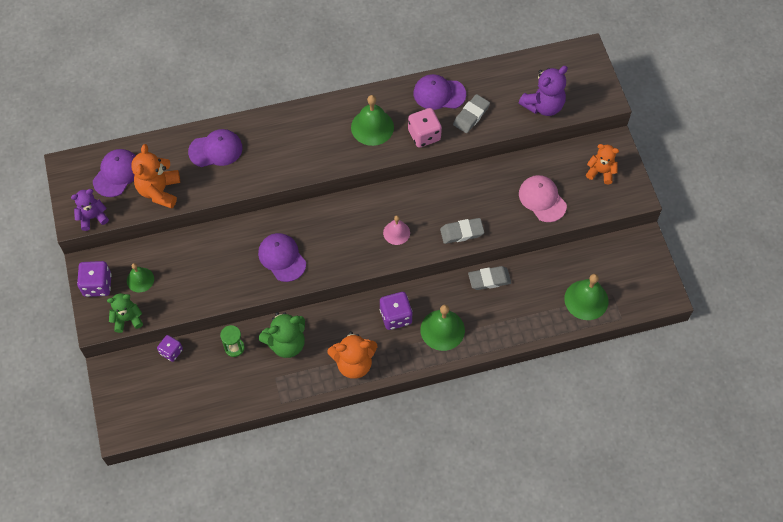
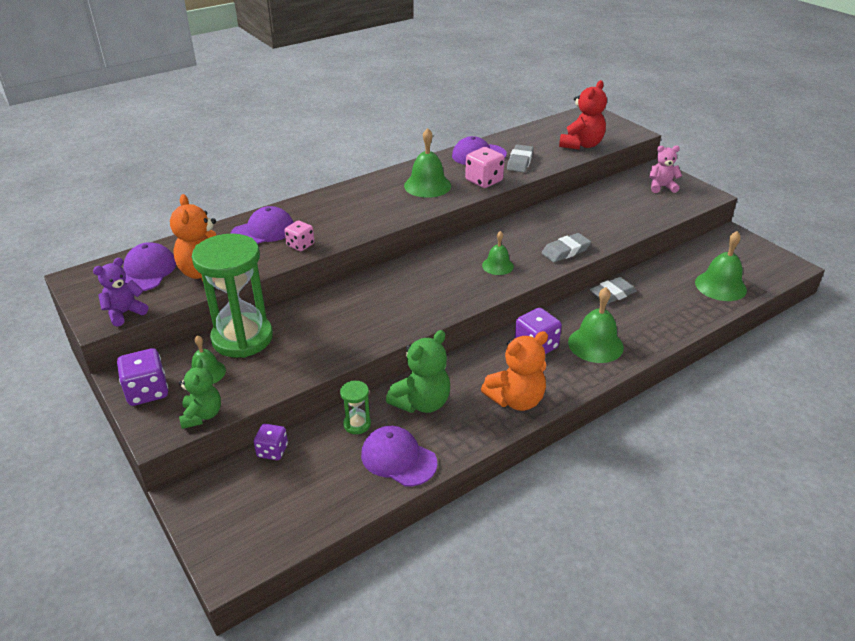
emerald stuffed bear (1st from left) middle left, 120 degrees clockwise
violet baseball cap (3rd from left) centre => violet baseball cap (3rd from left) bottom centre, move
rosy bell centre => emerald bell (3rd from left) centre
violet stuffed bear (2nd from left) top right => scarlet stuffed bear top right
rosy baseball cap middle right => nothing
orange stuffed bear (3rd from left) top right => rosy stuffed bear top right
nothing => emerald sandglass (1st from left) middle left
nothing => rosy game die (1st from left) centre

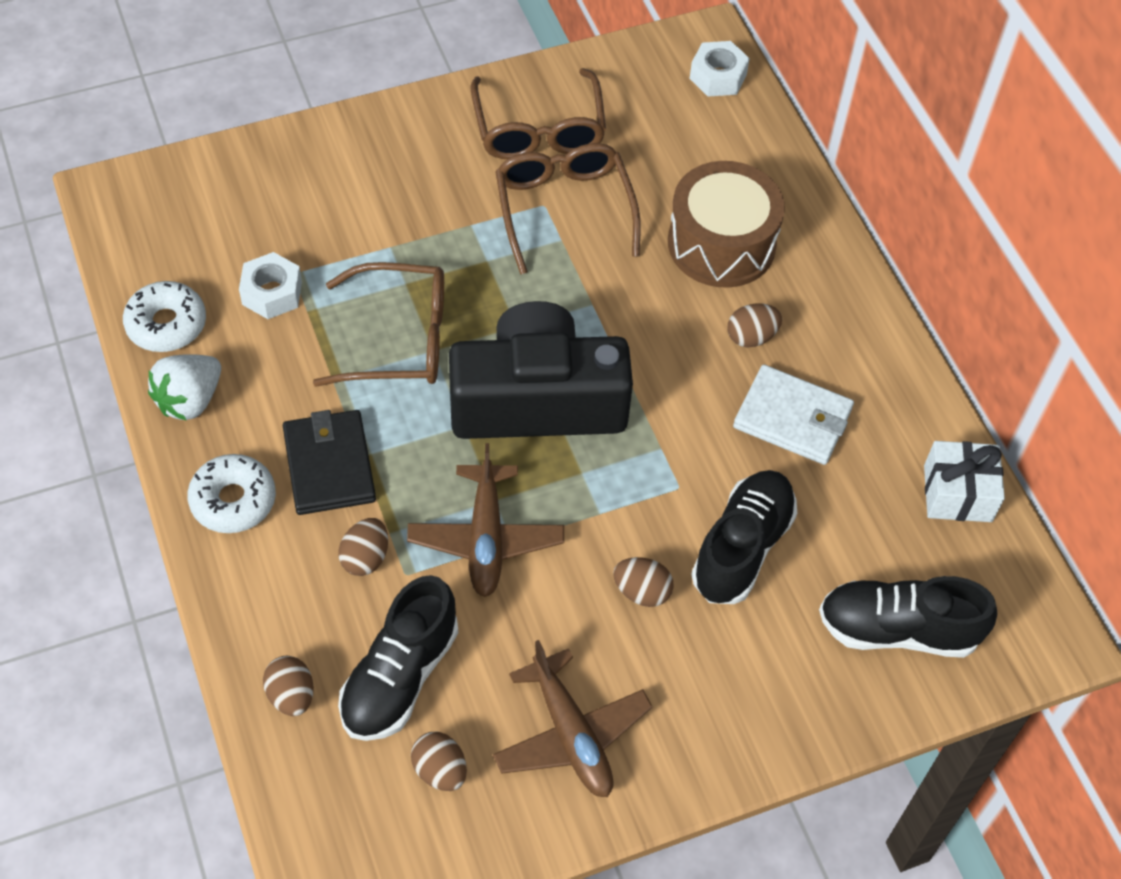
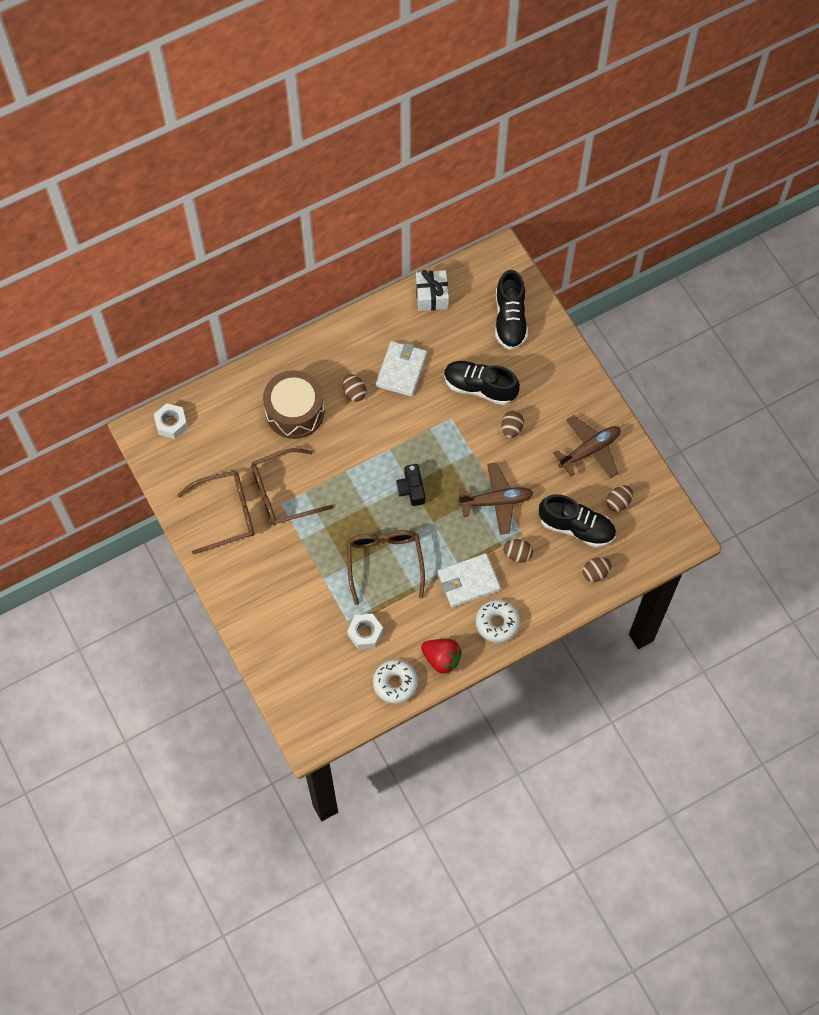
pure white strawberry middle left => scarlet strawberry centre
jet-black wallet middle left => pure white wallet (2nd from left) centre
jet-black camera centre, x0.42

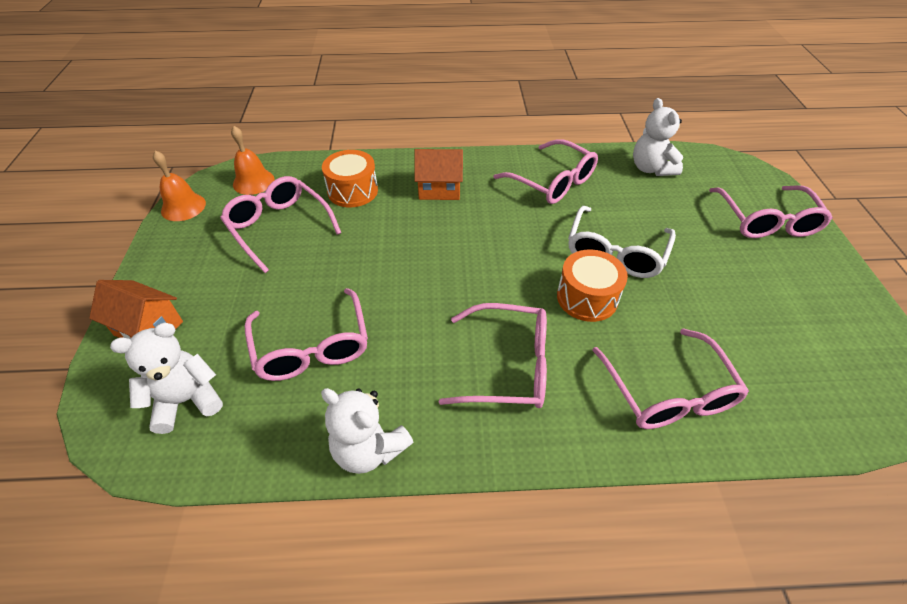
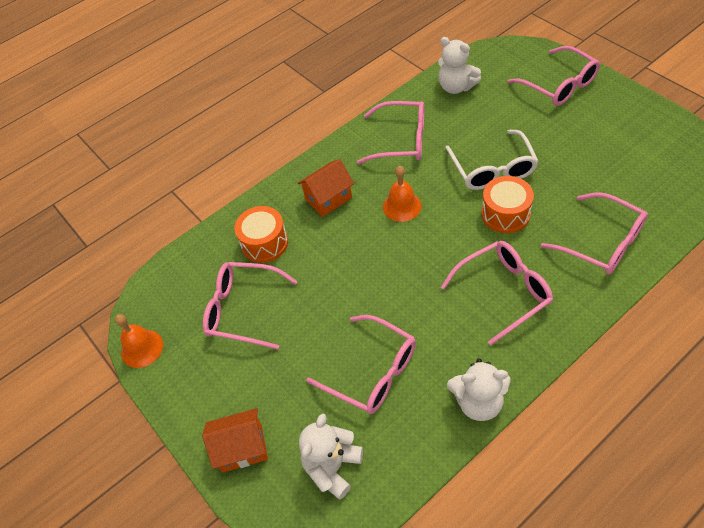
orange bell (2nd from left) top left => orange bell (2nd from left) centre, move

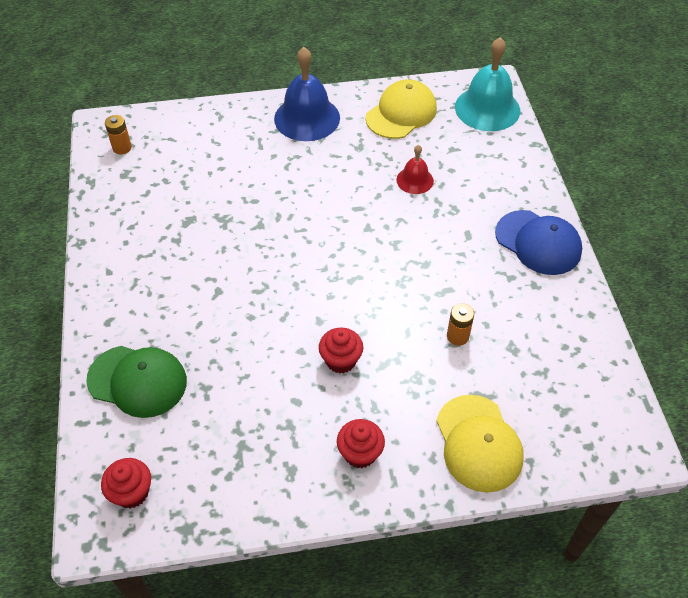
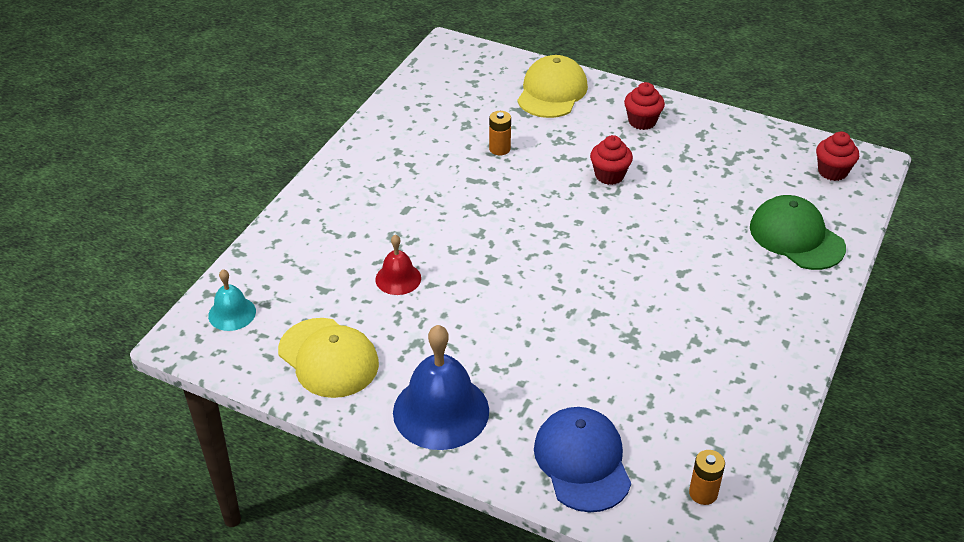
yellow baseball cap (1st from left) top centre => yellow baseball cap (1st from left) centre, 120 degrees counterclockwise
teal bell top right => teal bell middle left, x0.53
royal blue baseball cap middle right => royal blue baseball cap bottom centre, move

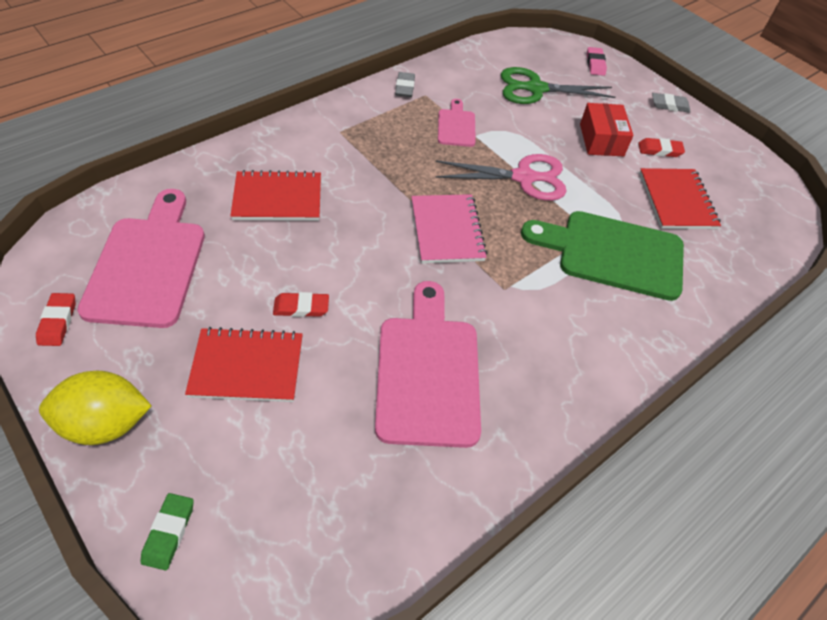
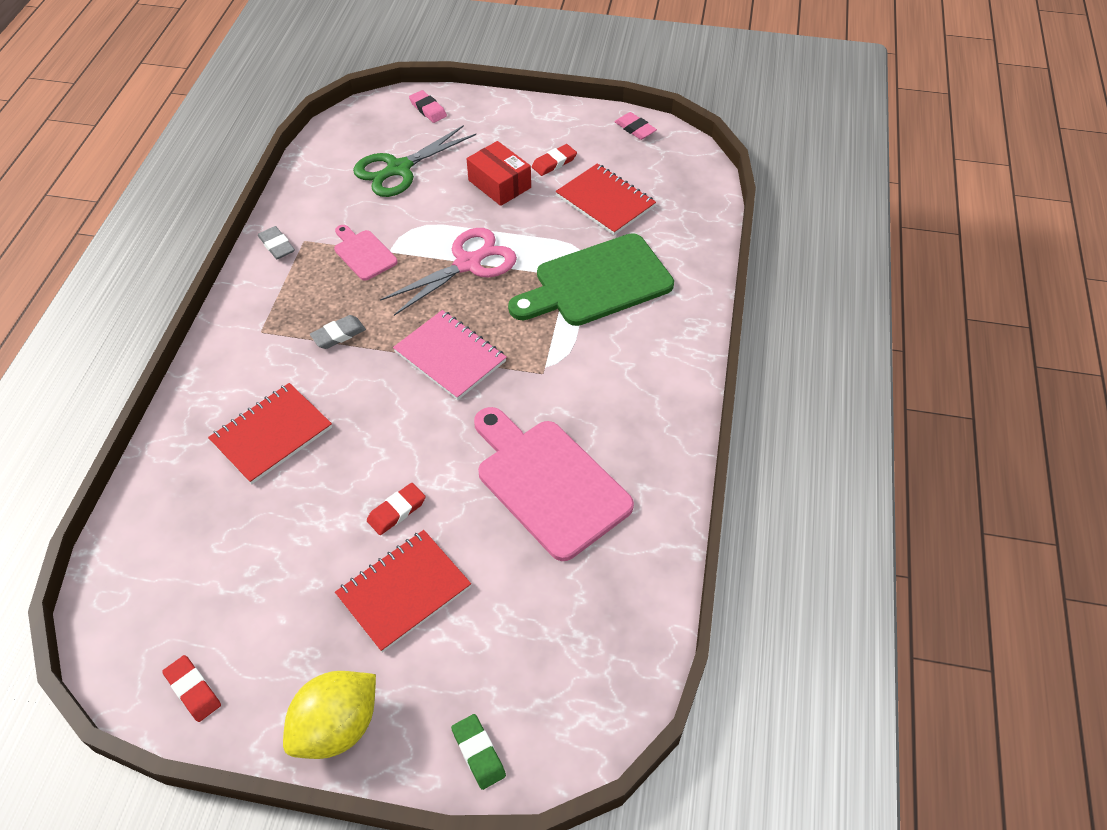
rosy cutting board (1st from left) middle left => nothing
gray pencil eraser (2nd from left) top right => gray pencil eraser (2nd from left) middle left, move
nothing => rosy pencil eraser (2nd from left) top centre

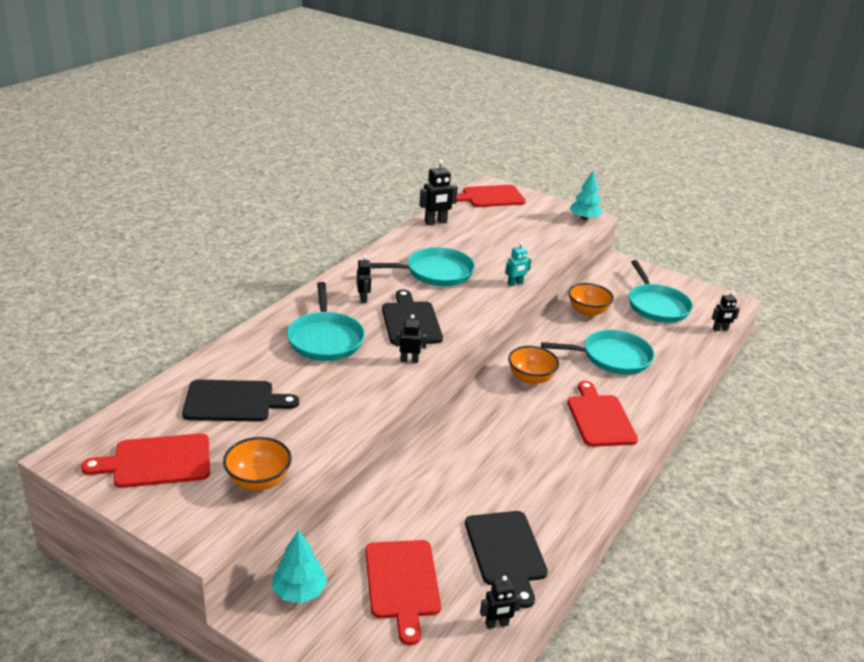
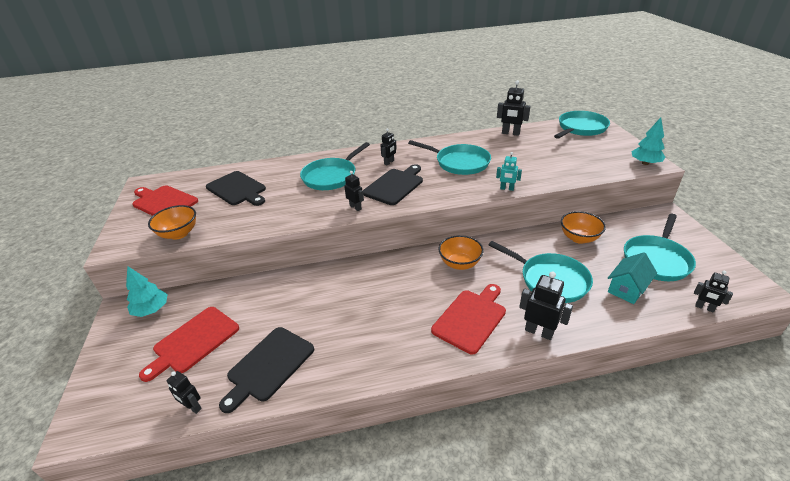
scarlet cutting board (3rd from left) top centre => teal frying pan (4th from left) top right
nothing => jet-black robot (5th from left) middle right
nothing => teal house middle right

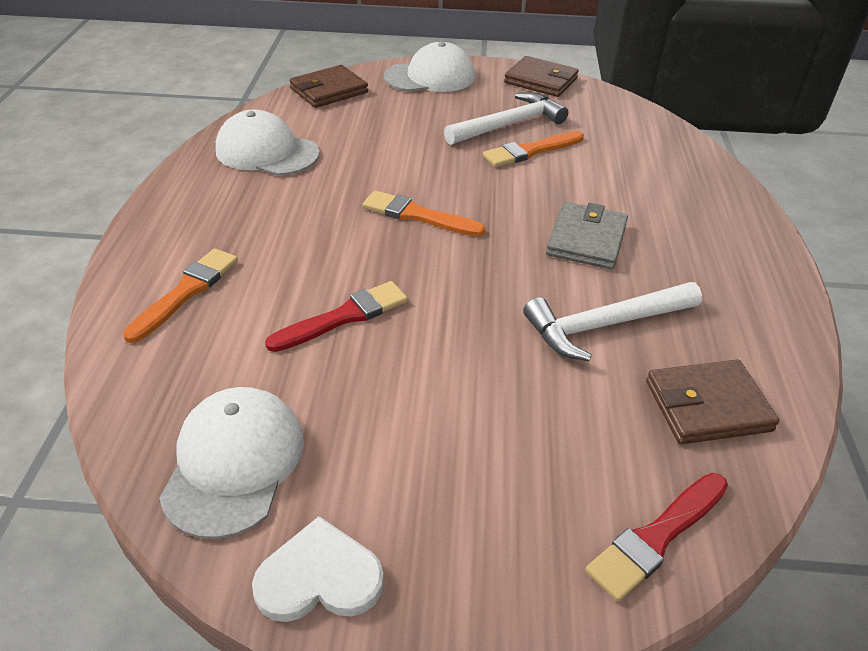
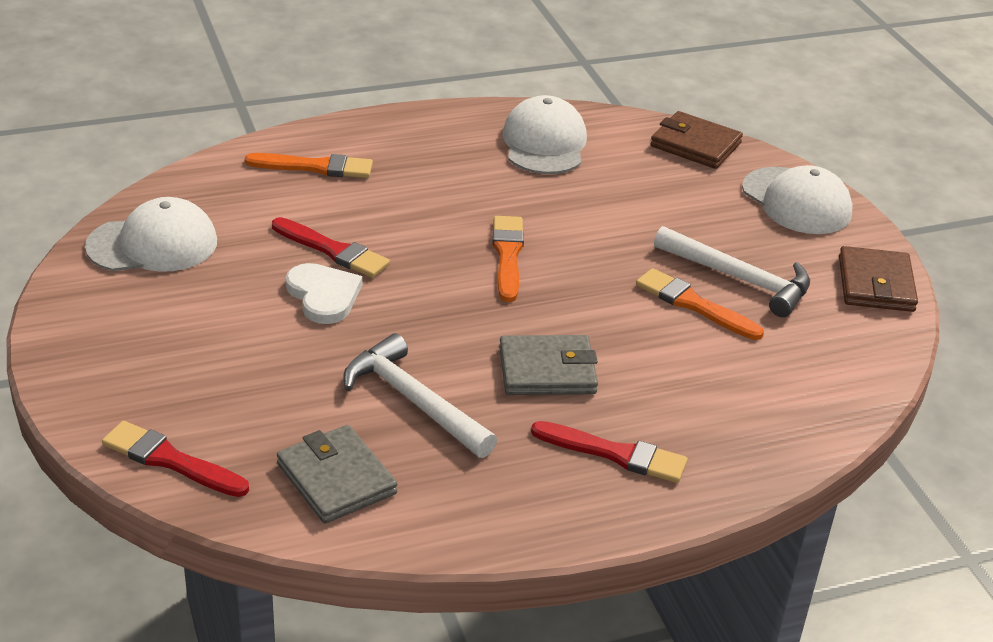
pure white love heart bottom centre => pure white love heart middle left, move
dark brown wallet (3rd from left) middle right => gray wallet (1st from left) bottom centre
nothing => scarlet paint brush (3rd from left) bottom centre

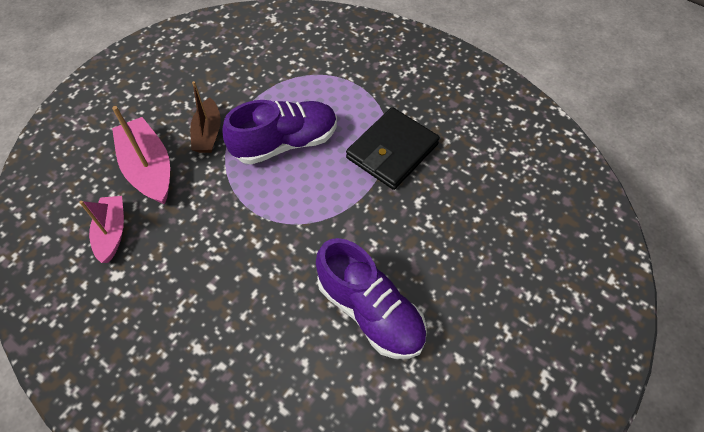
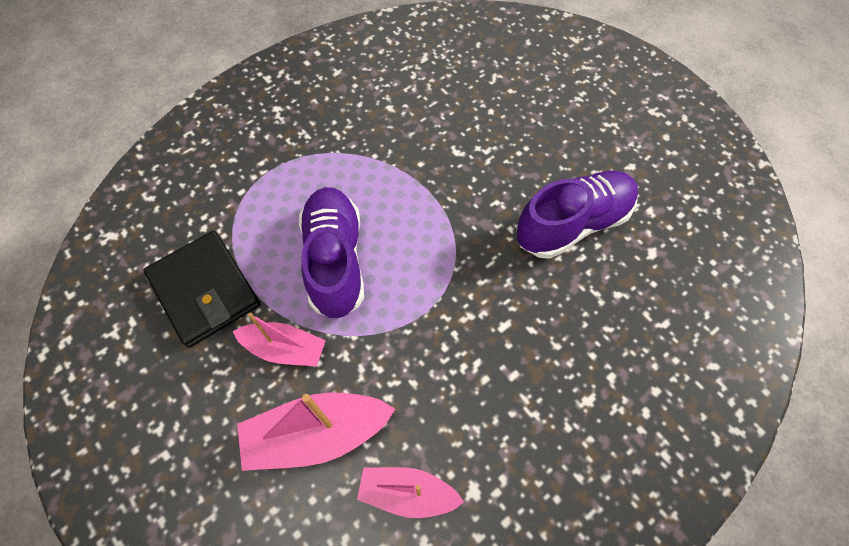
dark brown boat top left => rosy boat (1st from left) middle left
jet-black wallet centre => jet-black wallet middle left, move

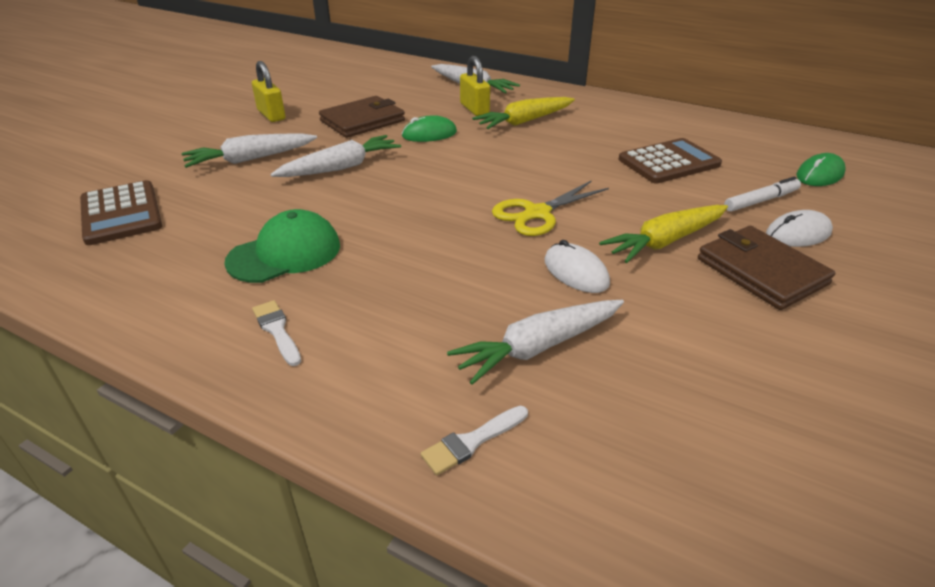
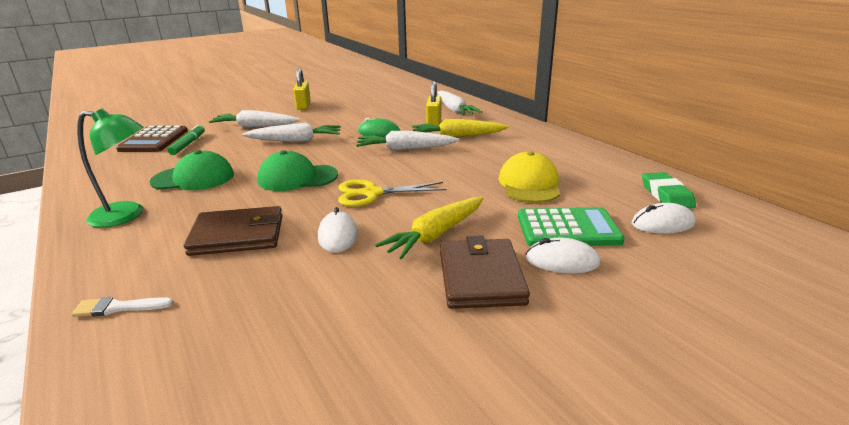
pure white paint brush (1st from left) middle left => emerald lamp middle left
dark brown wallet (1st from left) top centre => dark brown wallet (1st from left) middle left, move
pure white root vegetable (4th from left in the first image) centre => pure white root vegetable (3rd from left) top centre, move
yellow root vegetable (2nd from left in the first image) middle right => yellow root vegetable (1st from left) centre, 45 degrees counterclockwise
dark brown adding machine (2nd from left) top right => yellow baseball cap centre
pure white marker top right => emerald adding machine middle right
emerald mouse (2nd from left) top right => pure white mouse (3rd from left) middle right
nothing => emerald marker top left
nothing => emerald baseball cap (2nd from left) centre
nothing => emerald pencil eraser middle right

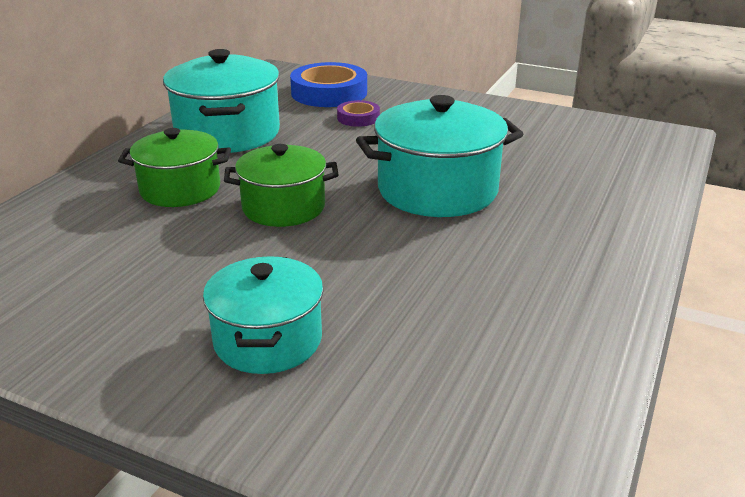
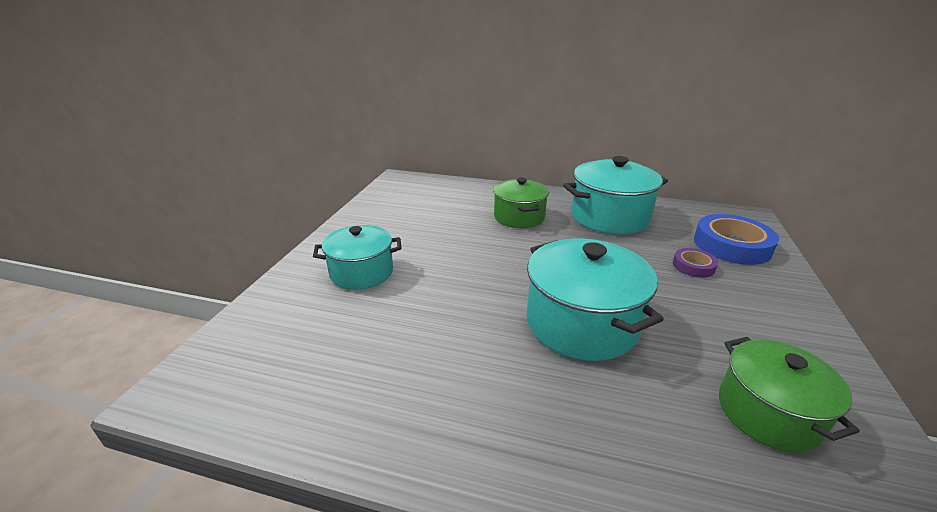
emerald pot (2nd from left) centre => emerald pot (2nd from left) bottom right, move

